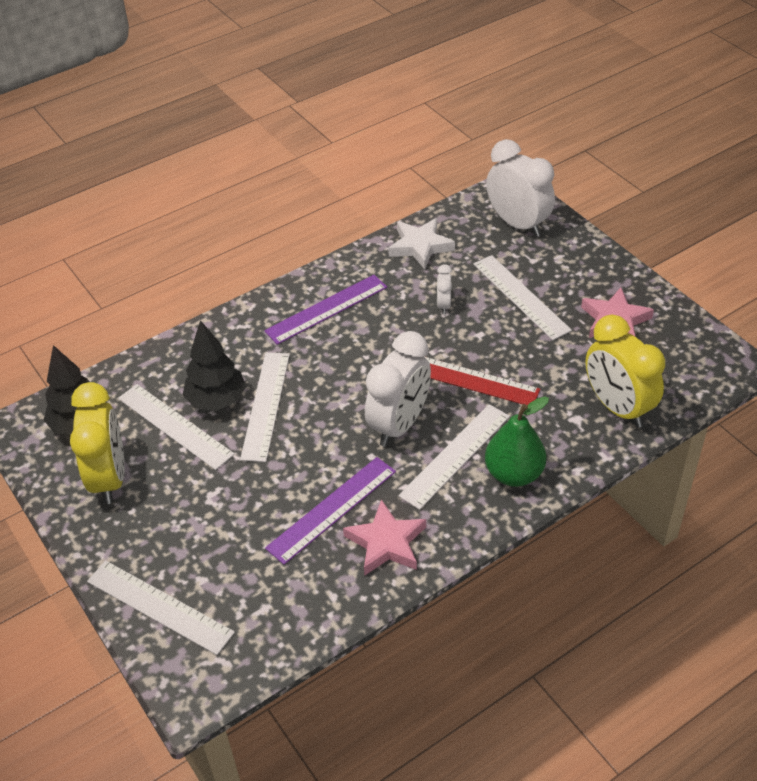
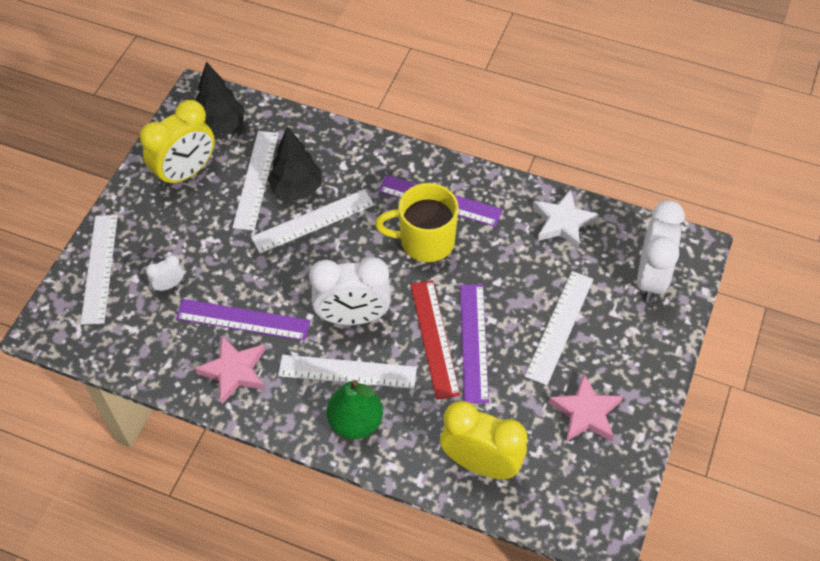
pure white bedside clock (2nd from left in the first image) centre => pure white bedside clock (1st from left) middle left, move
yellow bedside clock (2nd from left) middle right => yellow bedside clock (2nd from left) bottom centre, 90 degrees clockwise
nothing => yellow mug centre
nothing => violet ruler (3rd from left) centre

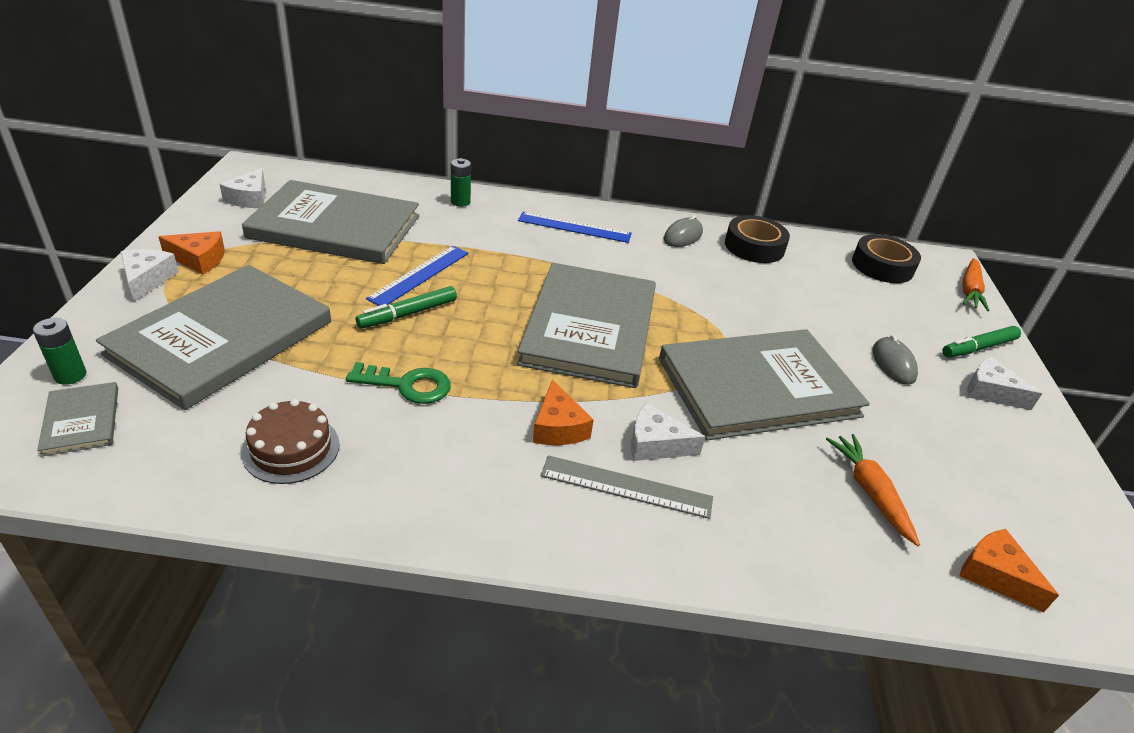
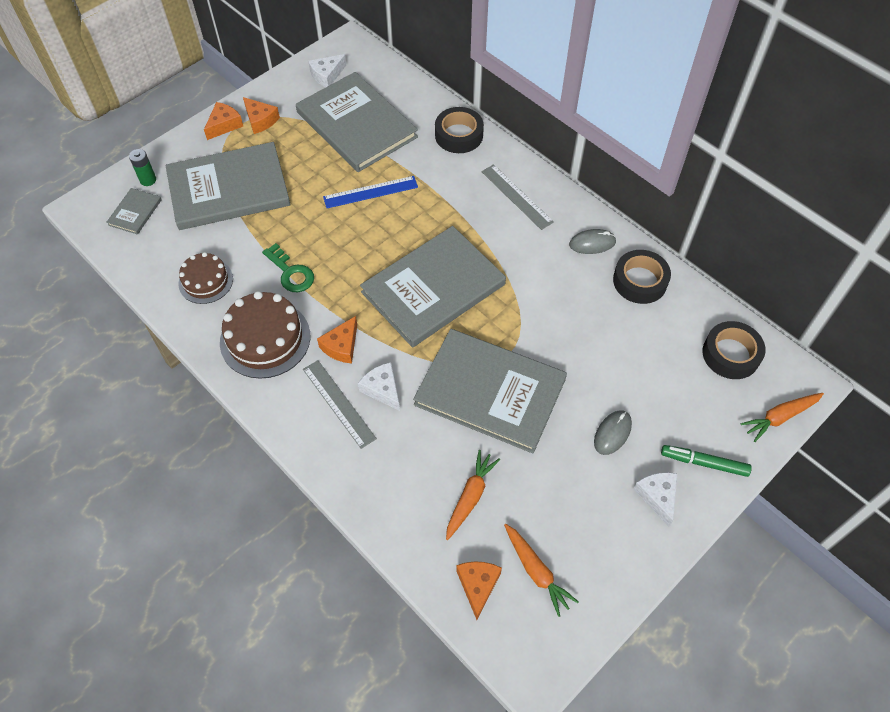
pure white cheese wedge (1st from left) middle left => orange cheese wedge (1st from left) top left
emerald marker (1st from left) centre => nothing
emerald AA battery (2nd from left) top centre => jet-black roll of tape (1st from left) top centre
royal blue ruler (2nd from left) top centre => gray ruler (2nd from left) top centre
nothing => dark brown gateau (2nd from left) middle left
nothing => orange root vegetable (2nd from left) bottom centre

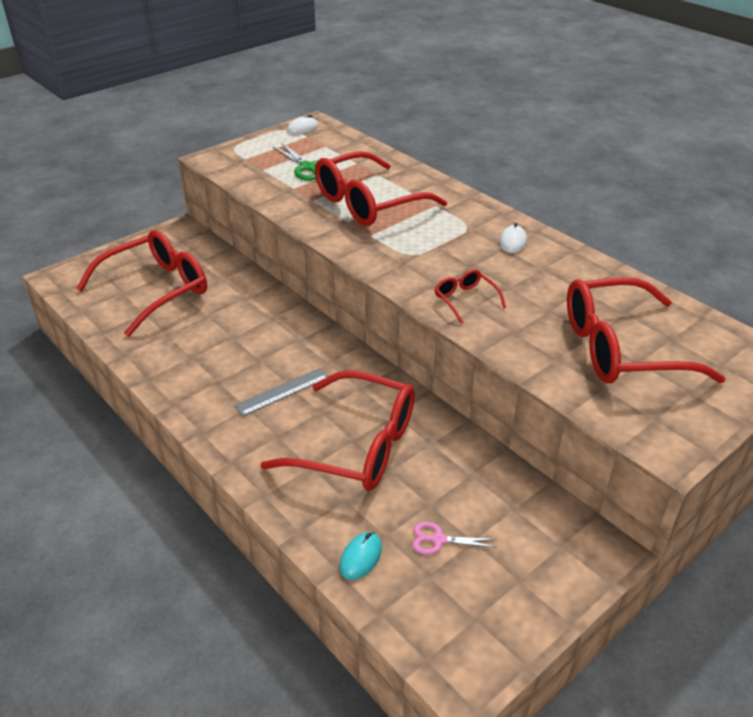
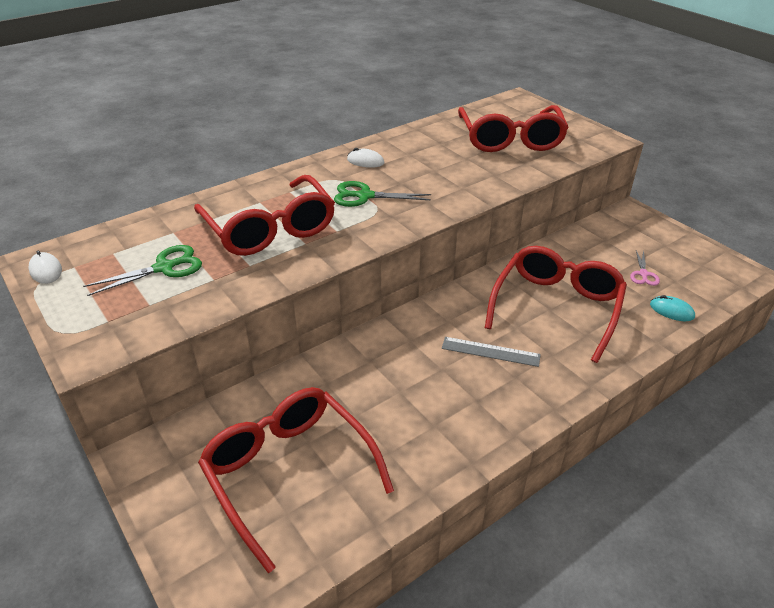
gray ruler centre, 45 degrees counterclockwise
scarlet spectacles (4th from left) centre => nothing
nothing => emerald scissors (2nd from left) top centre

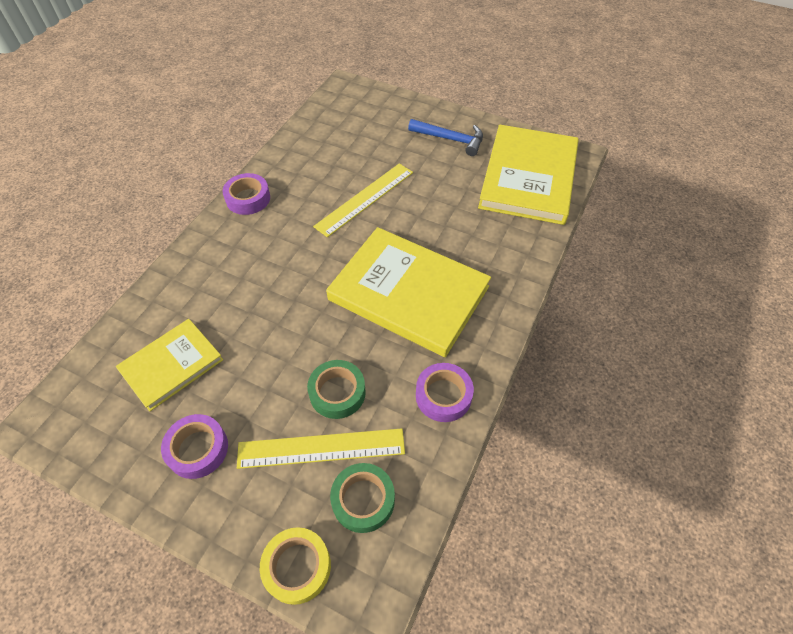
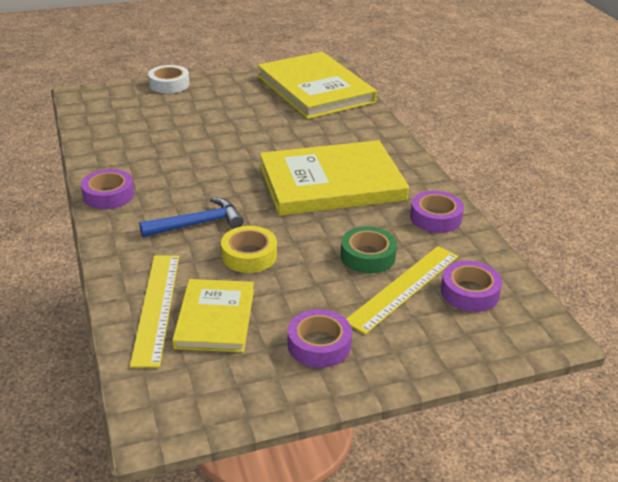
yellow roll of tape bottom centre => yellow roll of tape centre, move
yellow ruler (2nd from left in the first image) top centre => yellow ruler (1st from left) middle left, move
emerald roll of tape (2nd from left) bottom centre => violet roll of tape (4th from left) middle right
royal blue hammer top centre => royal blue hammer middle left, move
nothing => pure white roll of tape top left

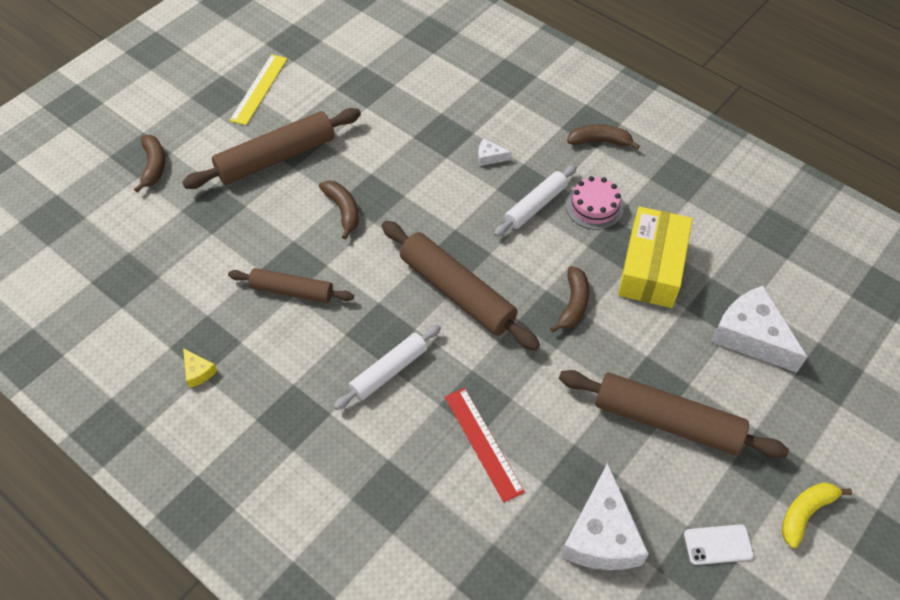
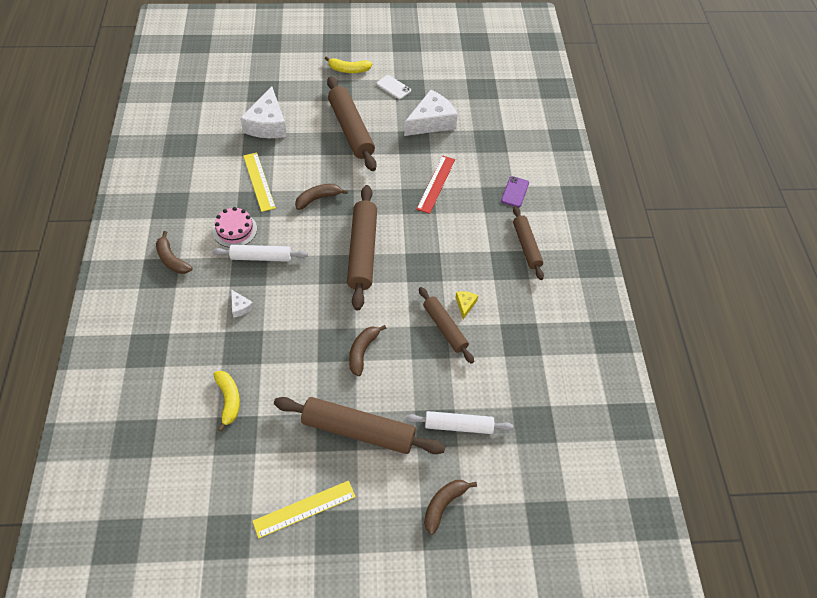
yellow cheese wedge middle left => yellow cheese wedge centre, move
pure white pastry roller (1st from left in the first image) centre => pure white pastry roller (2nd from left) bottom centre, move
yellow box middle right => yellow ruler (1st from left) top left
nothing => yellow toy banana (1st from left) bottom left
nothing => violet phone top centre
nothing => dark brown pastry roller (5th from left) centre

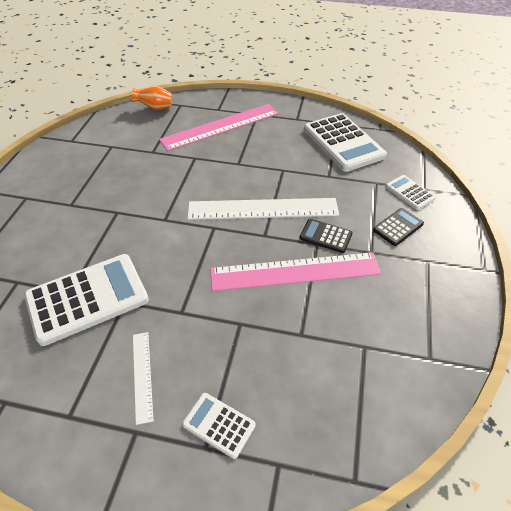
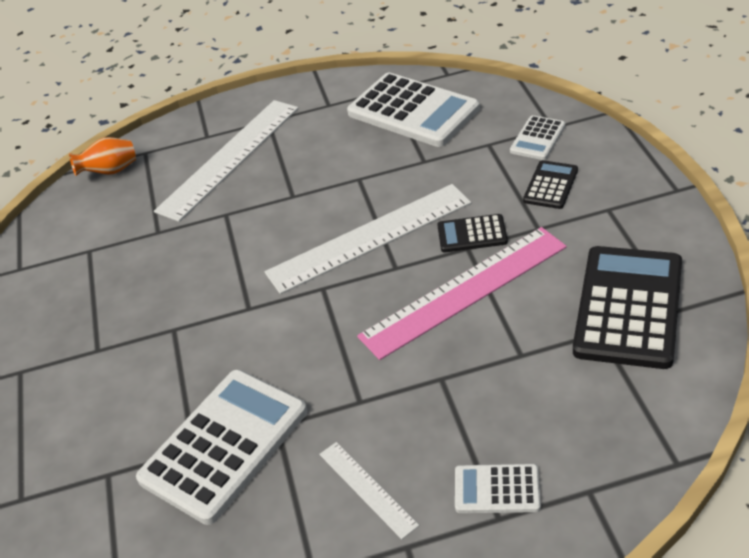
rosy ruler (1st from left) top centre => pure white ruler (1st from left) top left
pure white adding machine (4th from left) middle right => pure white adding machine (4th from left) top right, 90 degrees counterclockwise
nothing => jet-black adding machine (3rd from left) middle right

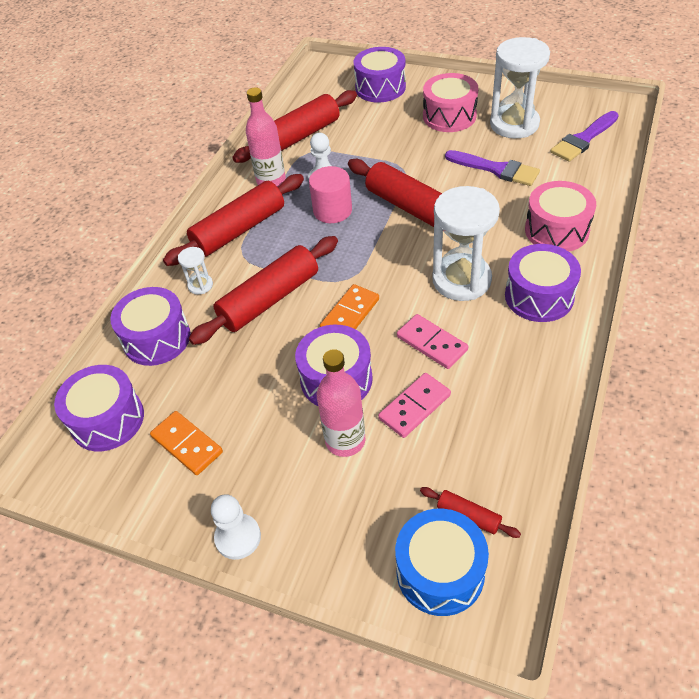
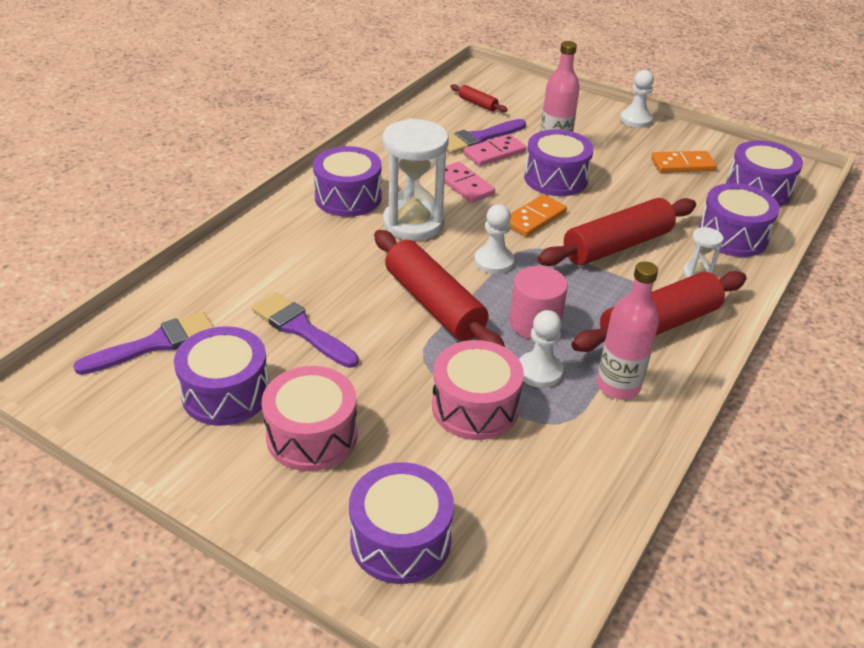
orange domino piece (1st from left in the first image) middle left => orange domino piece (2nd from left) top right, 60 degrees counterclockwise
scarlet pastry roller (3rd from left) top centre => nothing
royal blue toy drum bottom centre => nothing
pure white sandglass (3rd from left) top right => violet toy drum (1st from left) middle left
rosy toy drum (2nd from left) top right => rosy toy drum (2nd from left) centre, move
nothing => violet paint brush (3rd from left) top centre
nothing => pure white chess pawn (1st from left) centre

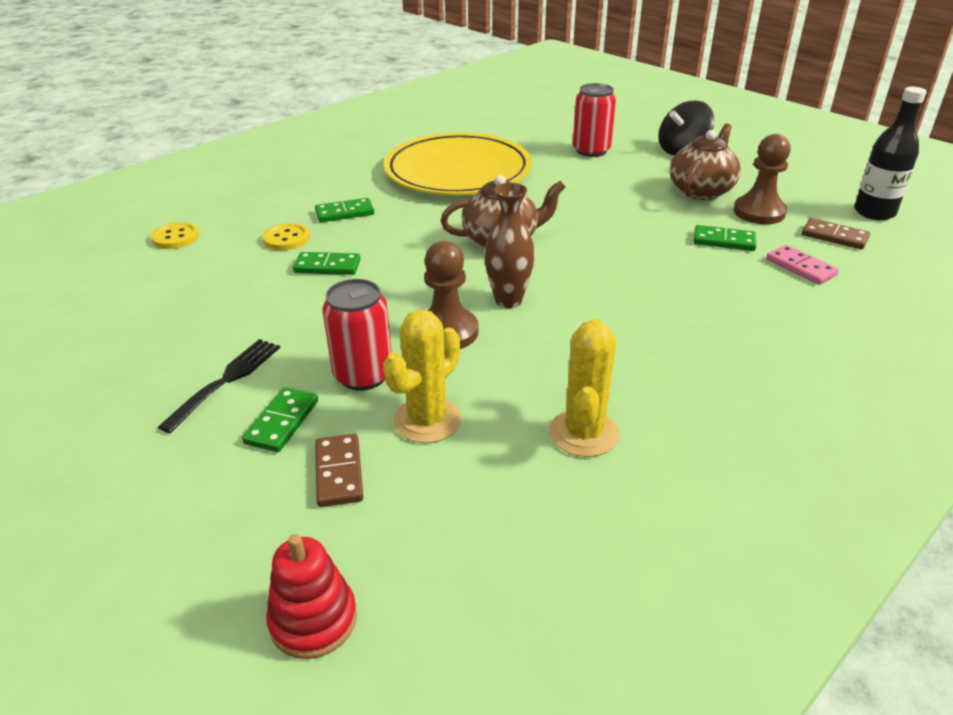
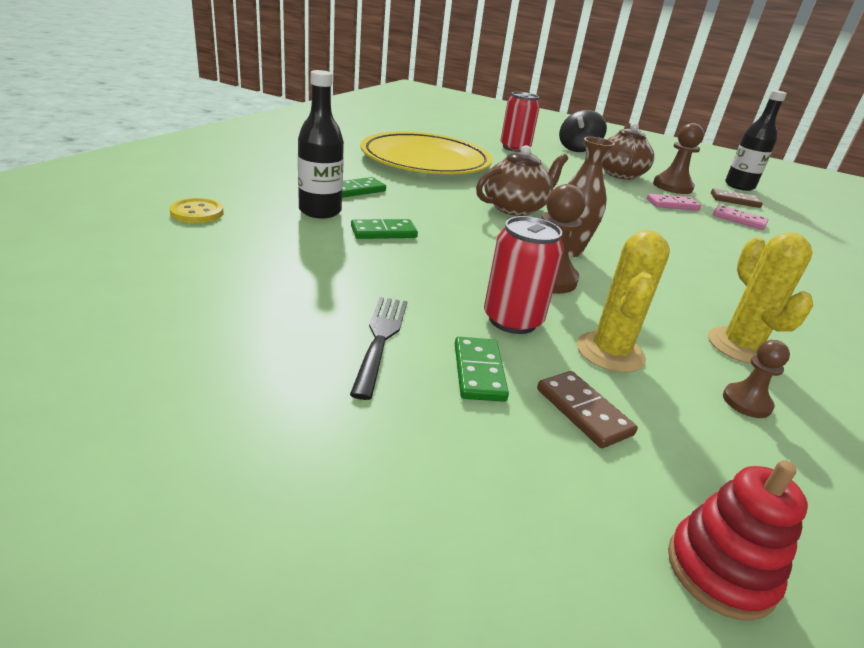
yellow shirt button (2nd from left) top left => jet-black bottle (1st from left) top centre
emerald domino piece (4th from left) top right => rosy domino piece (1st from left) top right
nothing => dark brown chess pawn (3rd from left) middle right

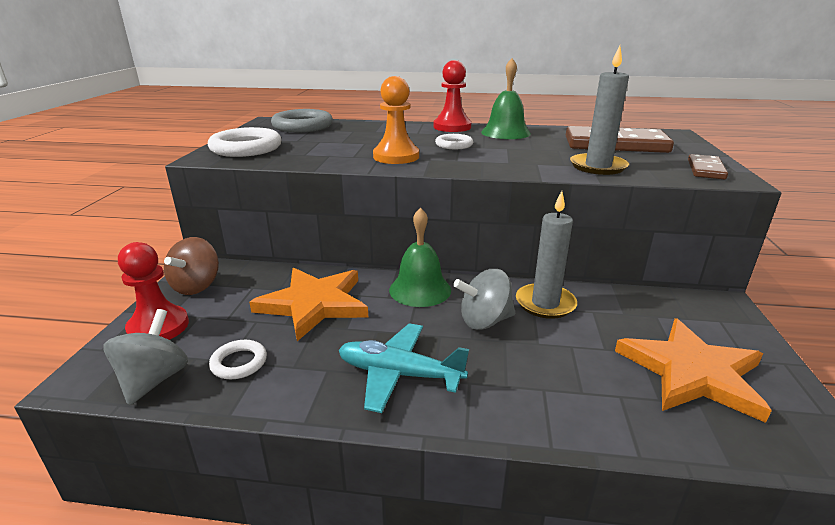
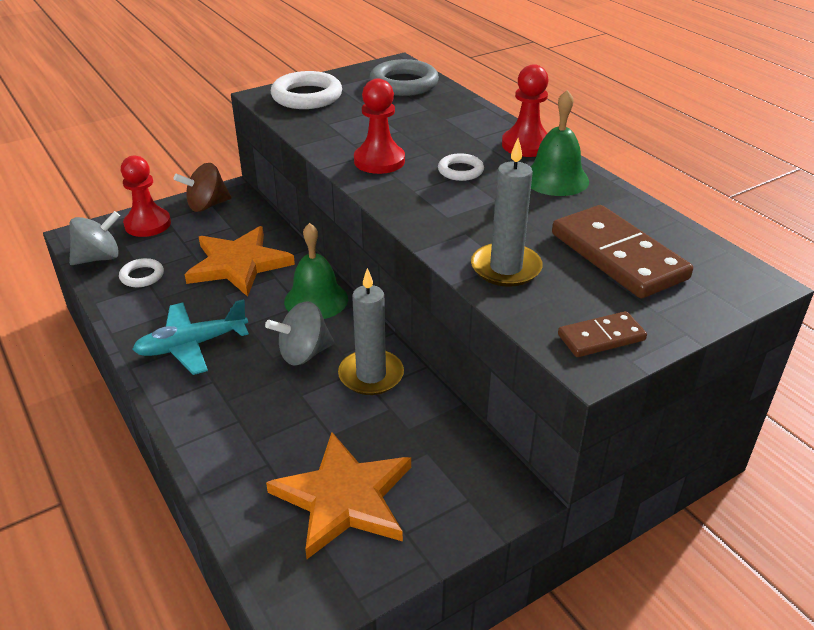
teal toy plane bottom centre => teal toy plane middle left, 90 degrees counterclockwise
orange chess pawn top centre => scarlet chess pawn (2nd from left) top centre
gray toy top (2nd from left) centre, 60 degrees counterclockwise

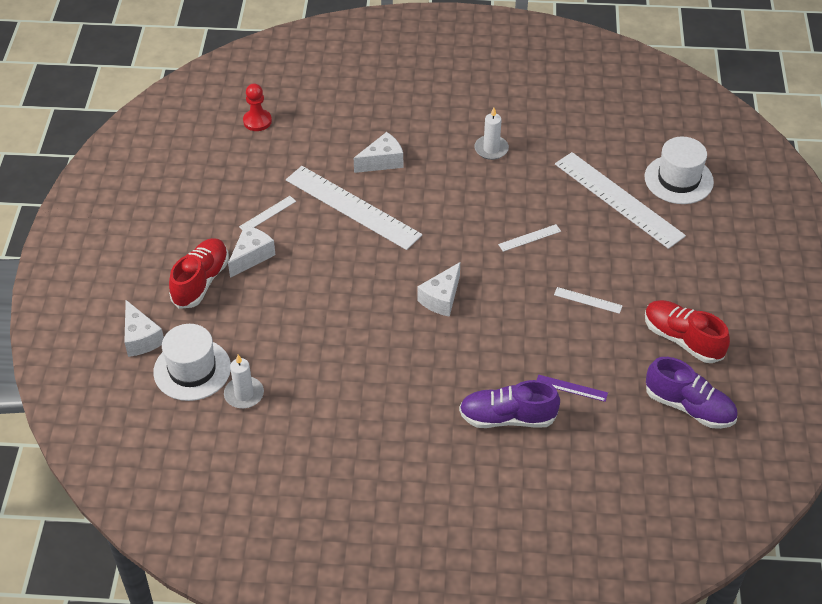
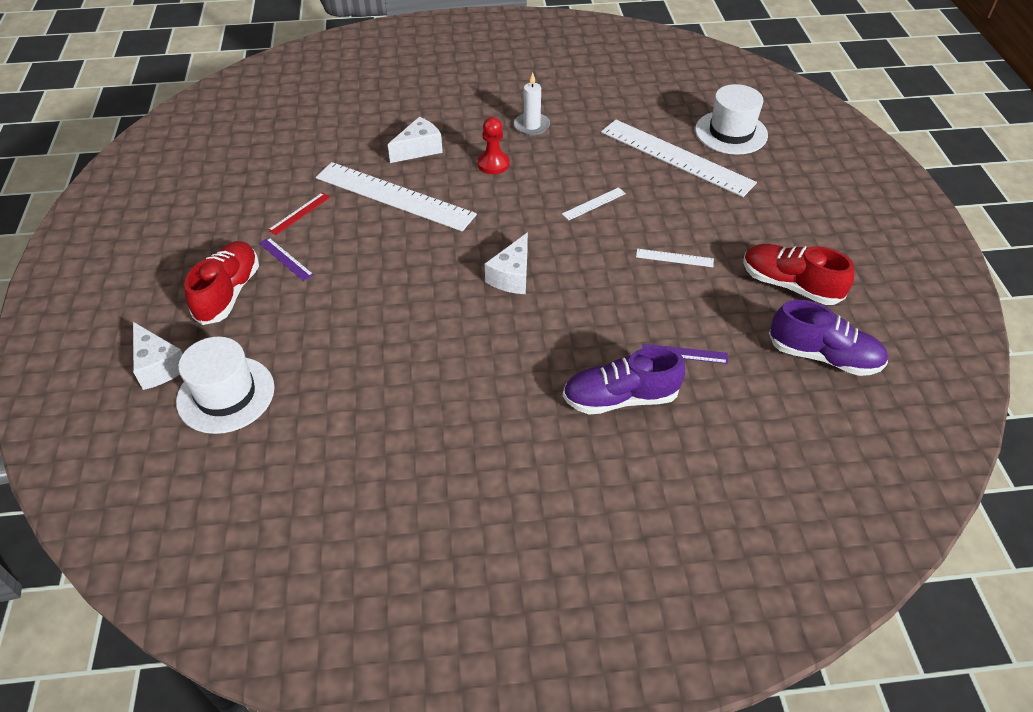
pure white candle (1st from left) middle left => nothing
pure white cheese wedge (2nd from left) middle left => violet ruler (1st from left) middle left
pure white ruler (1st from left) middle left => scarlet ruler top left
scarlet chess pawn top left => scarlet chess pawn top centre, move

